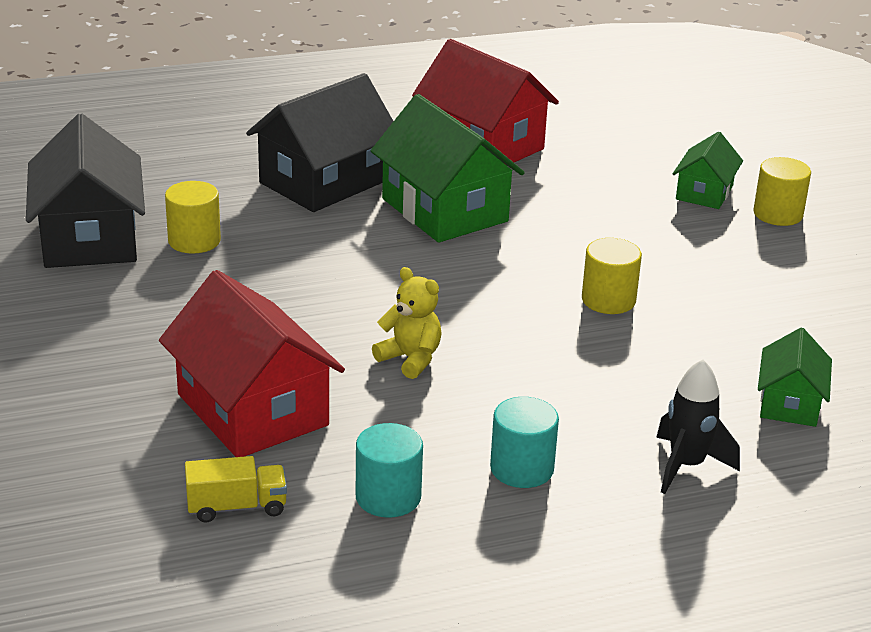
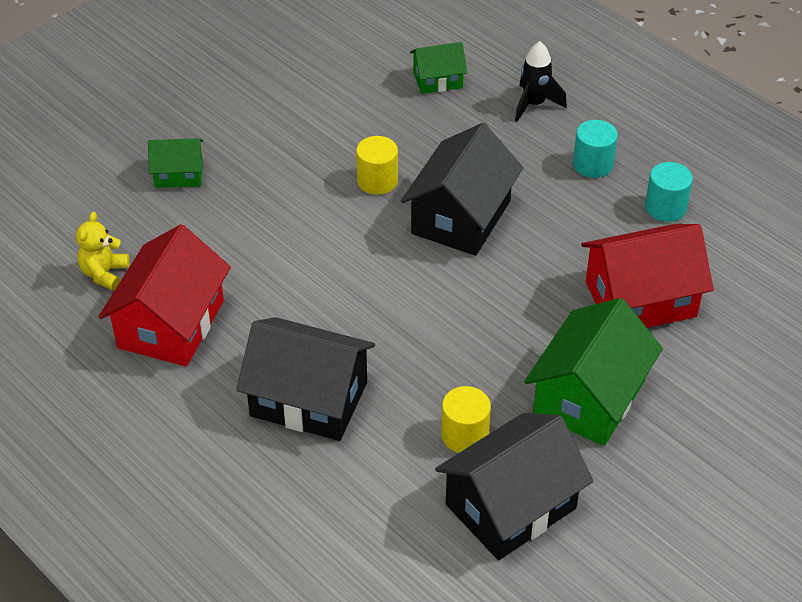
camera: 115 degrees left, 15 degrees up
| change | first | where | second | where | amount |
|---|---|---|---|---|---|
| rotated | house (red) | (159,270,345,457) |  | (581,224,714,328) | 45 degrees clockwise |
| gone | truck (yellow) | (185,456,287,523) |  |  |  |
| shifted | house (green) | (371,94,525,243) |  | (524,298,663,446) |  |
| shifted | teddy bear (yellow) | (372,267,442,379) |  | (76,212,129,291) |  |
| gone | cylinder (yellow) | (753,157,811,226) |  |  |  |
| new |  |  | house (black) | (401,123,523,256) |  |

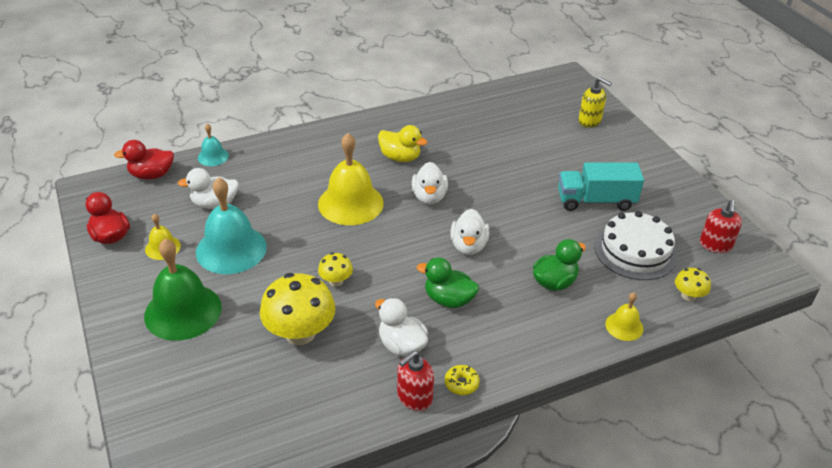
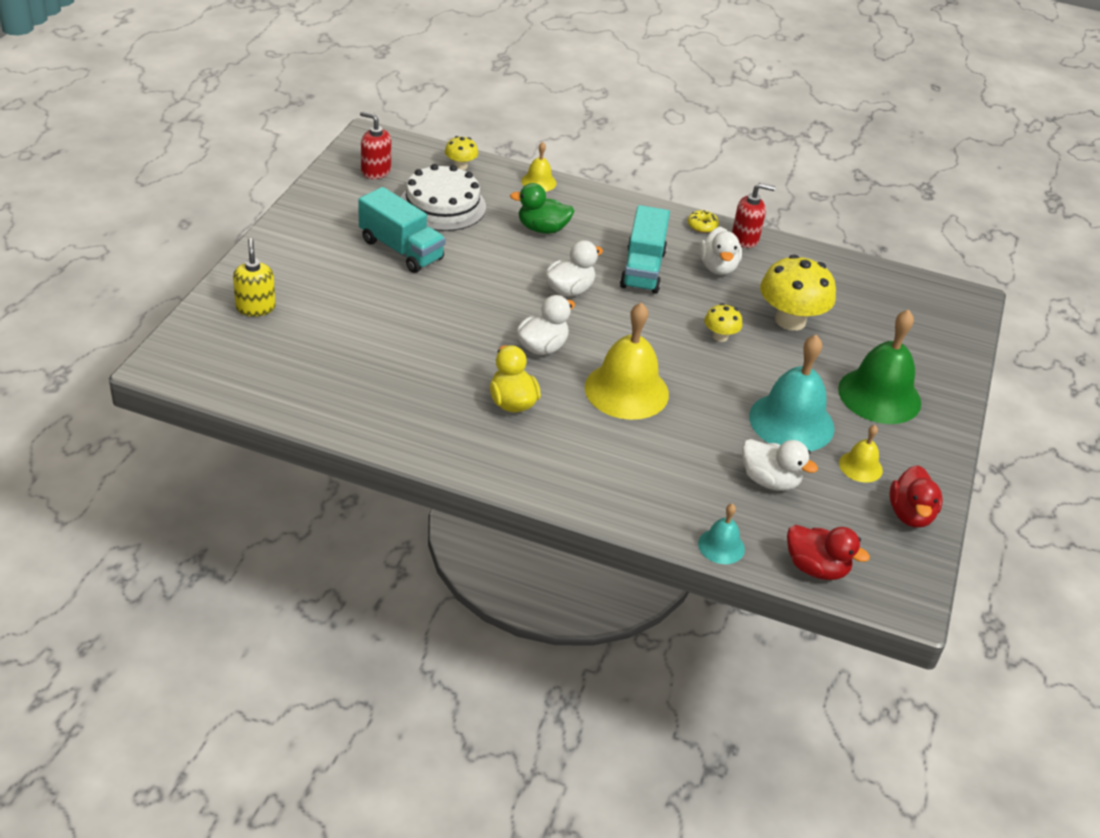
camera: 140 degrees left, 0 degrees up
| change | first | where | second | where | amount |
|---|---|---|---|---|---|
| swapped | duck (green) | (417,258,479,308) | truck (turquoise) | (620,205,670,294) |  |
| rotated | soap dispenser (red) | (700,200,742,253) |  | (360,111,391,179) | 120 degrees counterclockwise |

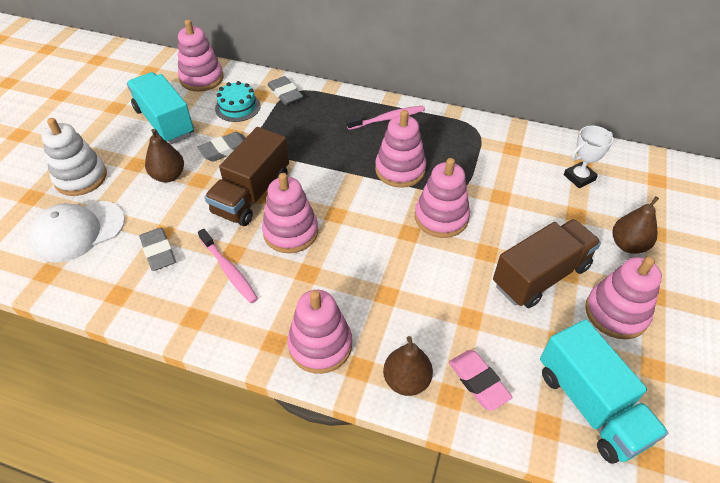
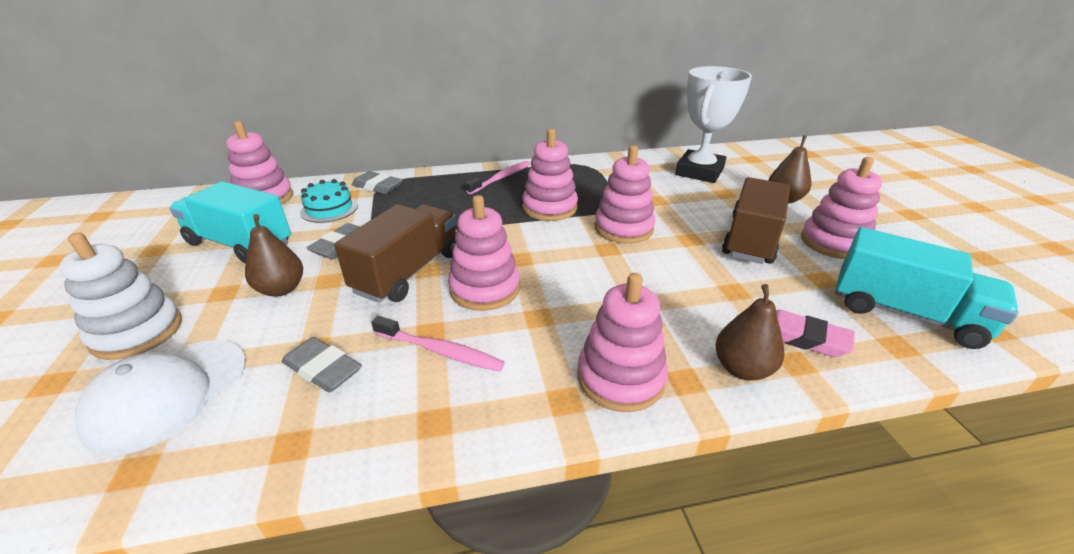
camera: 30 degrees left, 15 degrees down
| change | first | where | second | where | amount |
|---|---|---|---|---|---|
| rotated | truck (brown) | (204,127,289,226) |  | (334,204,457,303) | 150 degrees counterclockwise |
| scaled | trophy (white) | (564,126,613,188) |  | (675,66,752,183) | x1.84 |

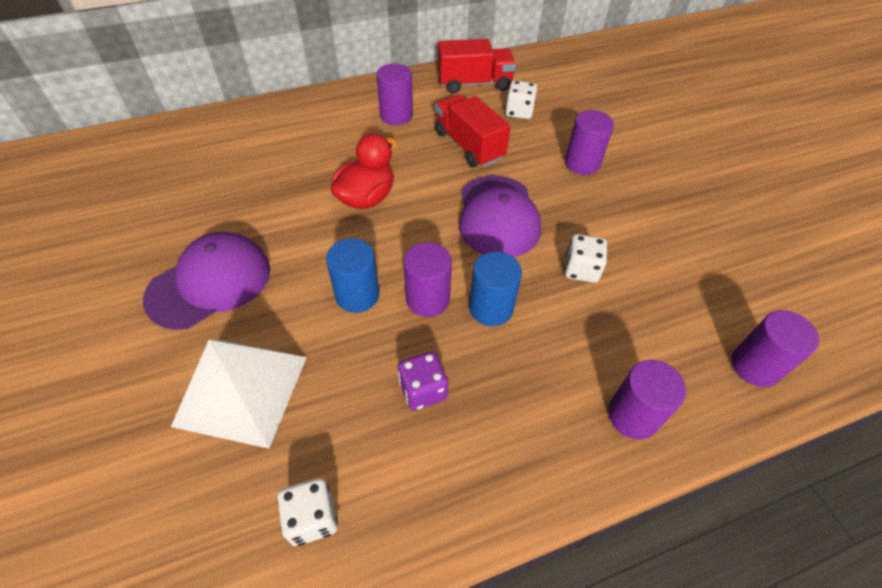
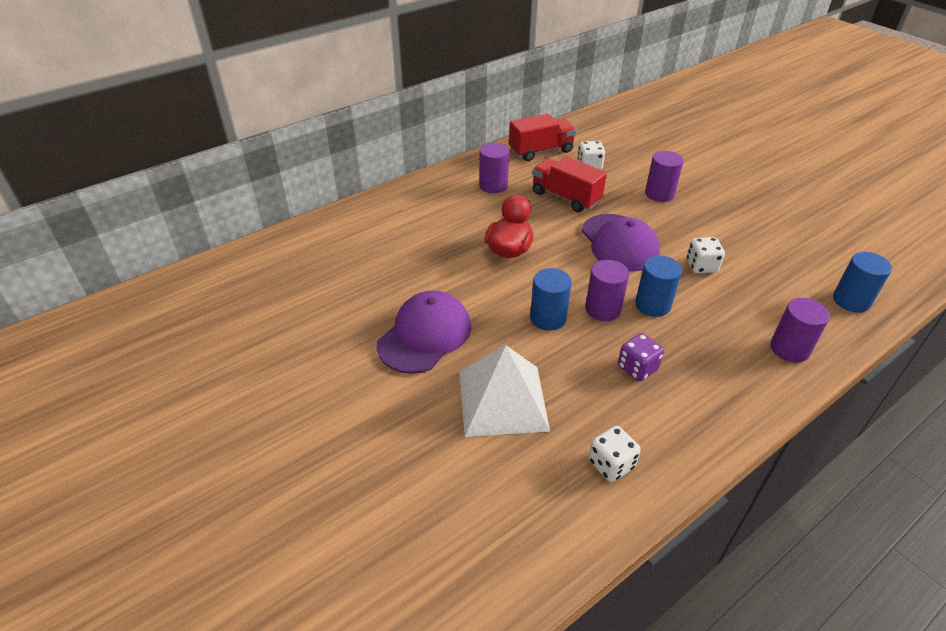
camera: 15 degrees left, 10 degrees down
| change | first | where | second | where | amount |
|---|---|---|---|---|---|
| repainted | cylinder (purple) | (731,310,819,387) | cylinder (blue) | (833,252,892,313) |  |

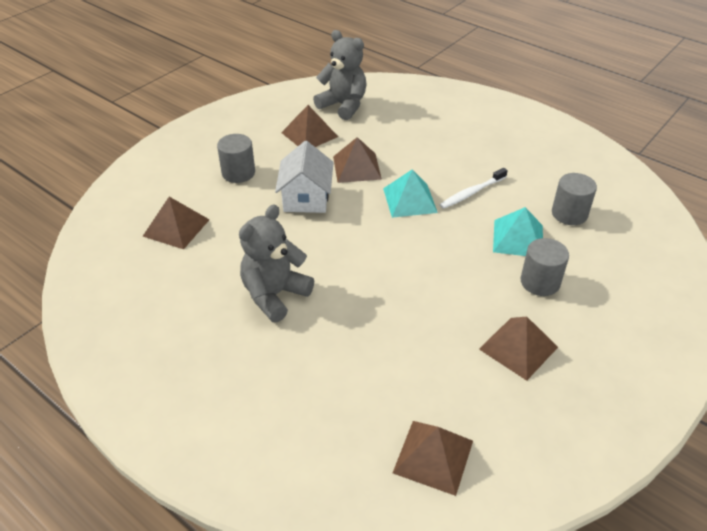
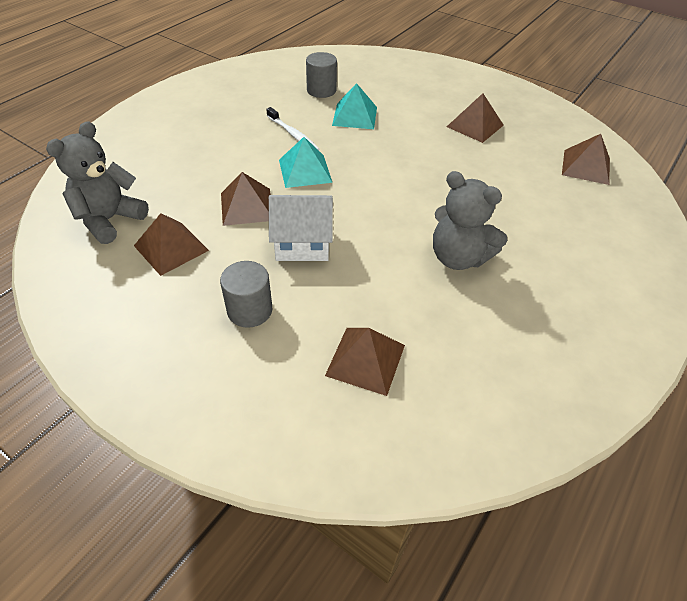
camera: 95 degrees left, 5 degrees up
| change | first | where | second | where | amount |
|---|---|---|---|---|---|
| gone | cylinder (grey) | (521,238,569,296) |  |  |  |

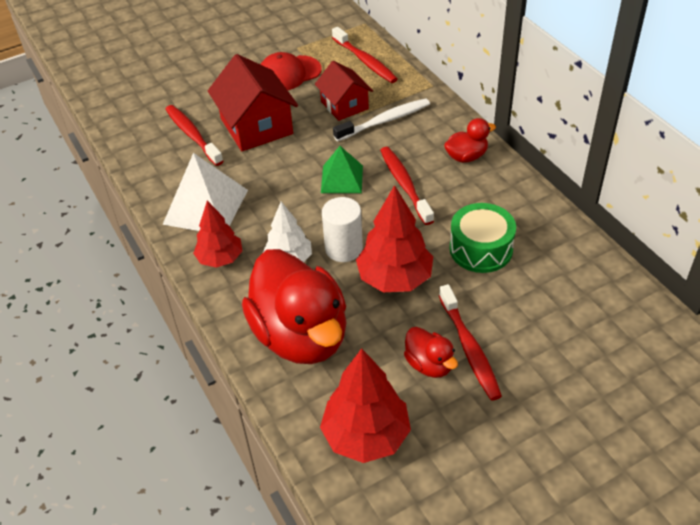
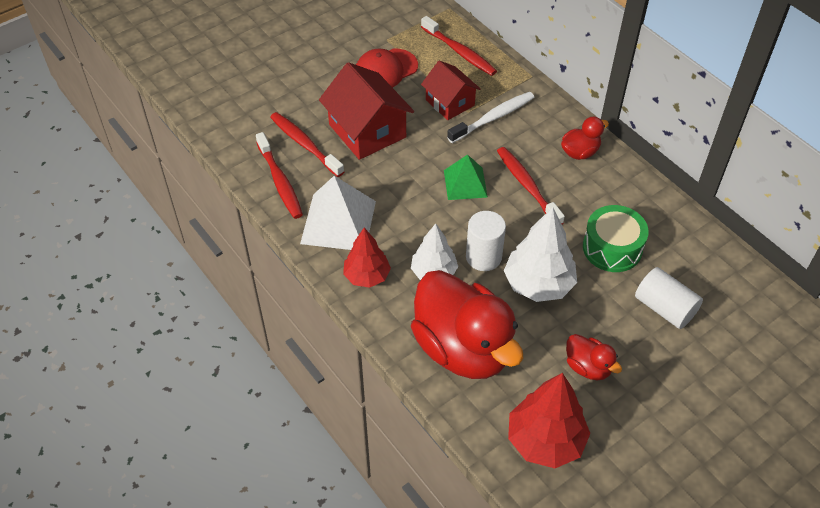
camera: 10 degrees left, 5 degrees up
| change | first | where | second | where | amount |
|---|---|---|---|---|---|
| repainted | tree (red) | (356,185,433,292) | tree (white) | (504,207,577,302) |  |
| shifted | toothbrush (red) | (439,284,502,401) |  | (256,132,303,219) |  |
| new |  |  | cylinder (white) | (635,267,703,329) |  |

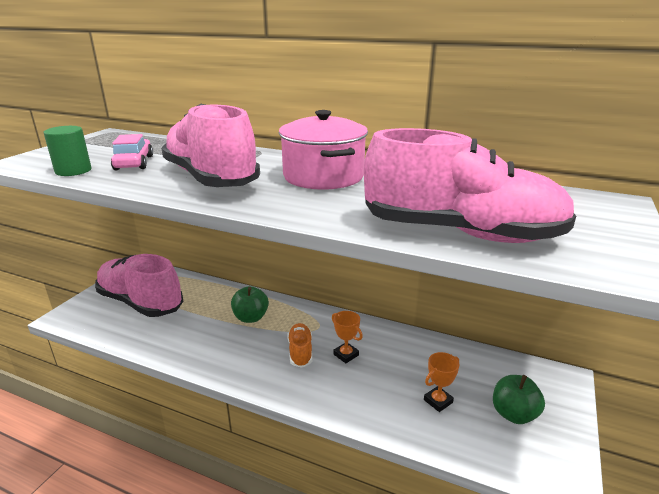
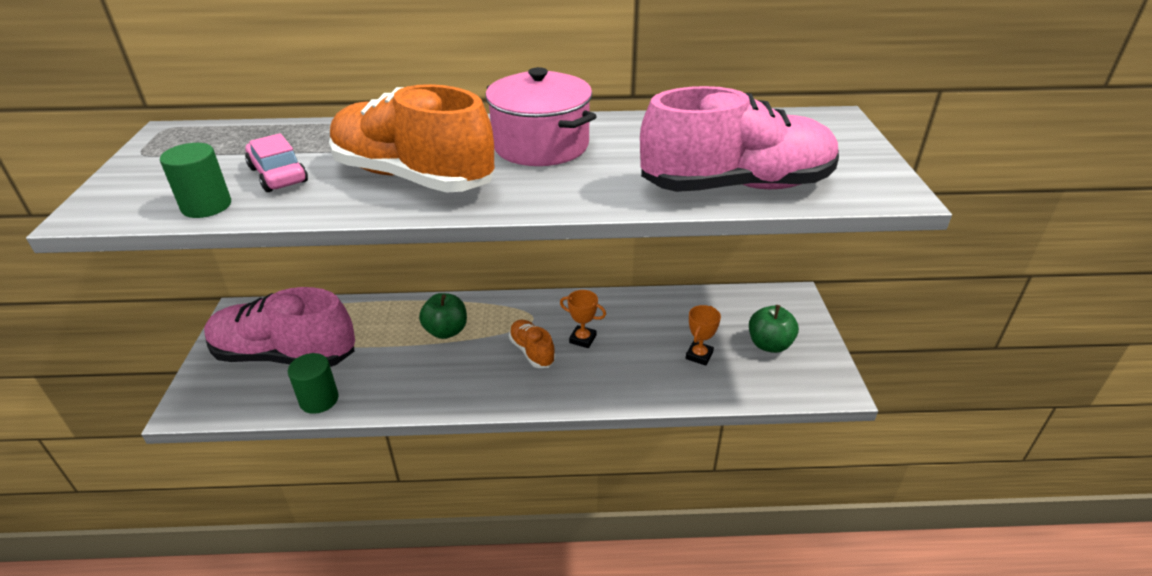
camera: 25 degrees left, 10 degrees up
| change | first | where | second | where | amount |
|---|---|---|---|---|---|
| repainted | shoe (pink) | (161,104,260,187) | shoe (orange) | (329,84,495,193) |  |
| new |  |  | cylinder (green) | (288,353,339,414) |  |

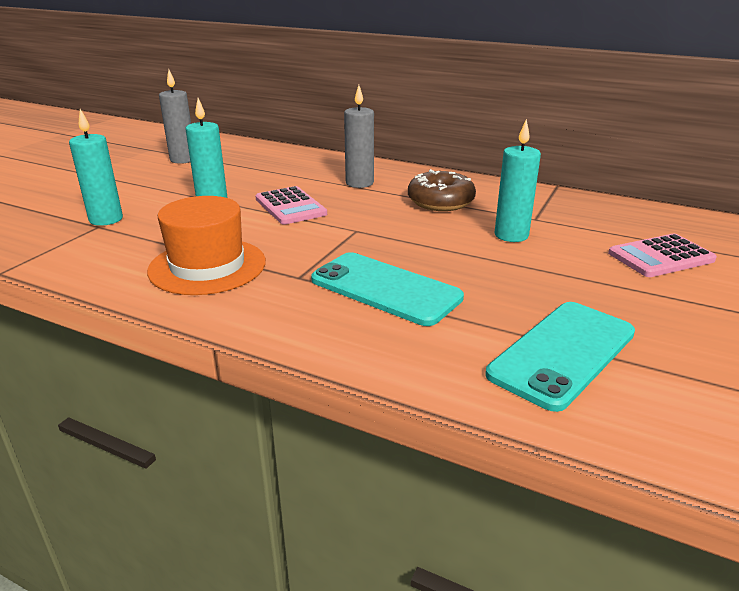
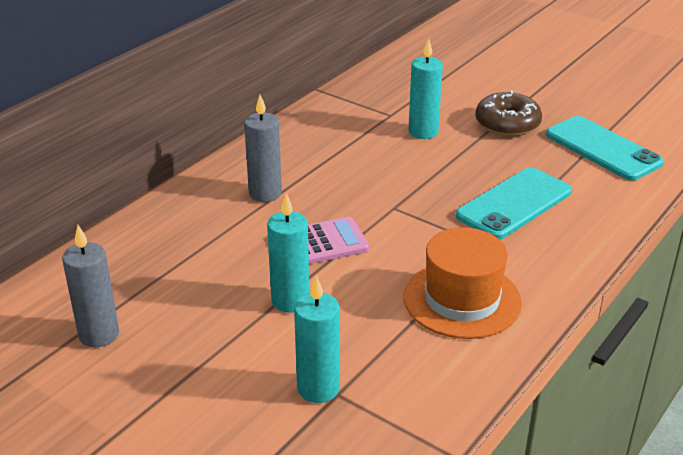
camera: 80 degrees left, 5 degrees up
| change | first | where | second | where | amount |
|---|---|---|---|---|---|
| shifted | donut (brown) | (408,169,476,211) |  | (475,90,542,137) |  |
| gone | calculator (pink) | (608,234,717,277) |  |  |  |

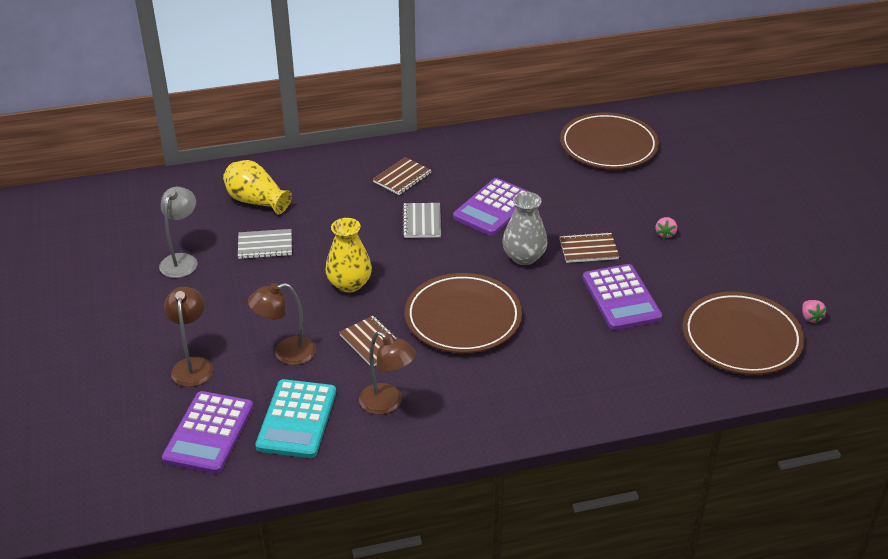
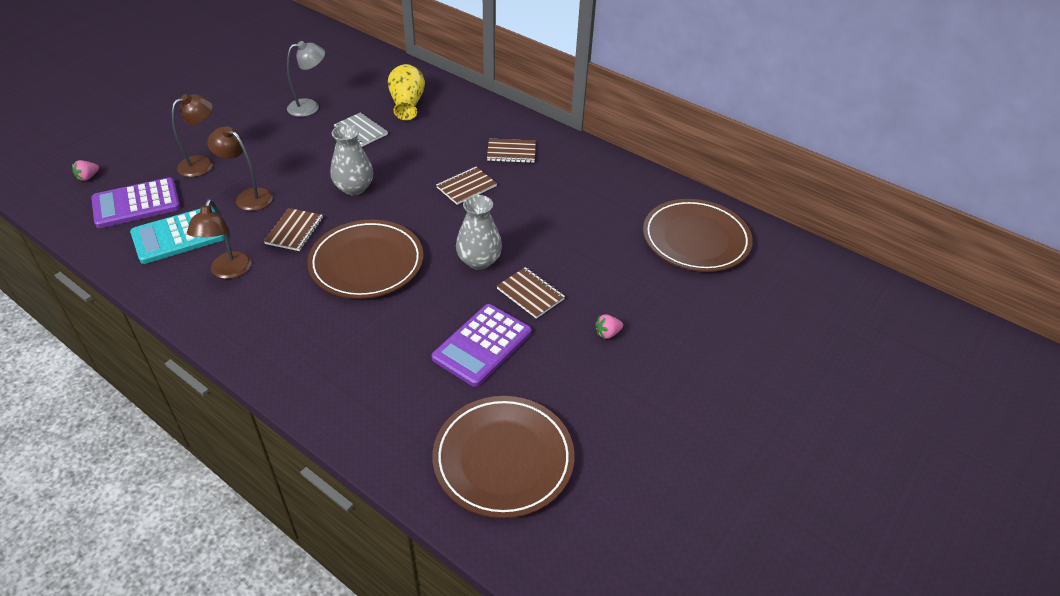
camera: 50 degrees right, 5 degrees up
| change | first | where | second | where | amount |
|---|---|---|---|---|---|
| repainted | vase (yellow) | (325,218,372,292) | vase (grey) | (330,124,374,195) |  |
| repainted | notebook (grey) | (402,203,441,238) | notebook (brown) | (436,167,497,205) |  |
| gone | calculator (purple) | (453,178,530,236) |  |  |  |
| shifted | strawberry (pink) | (802,300,826,323) |  | (72,160,99,181) |  |

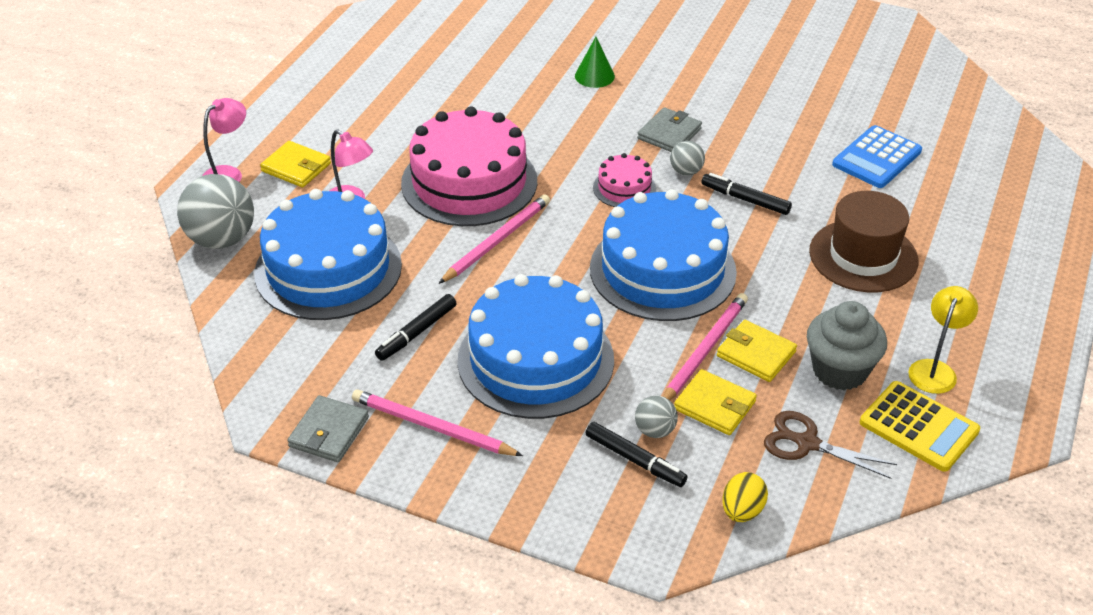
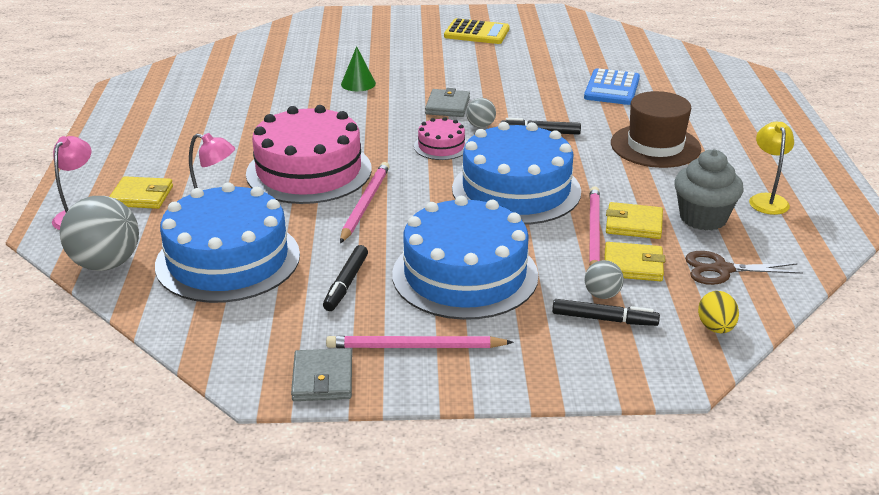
camera: 25 degrees left, 10 degrees down
| change | first | where | second | where | amount |
|---|---|---|---|---|---|
| shifted | calculator (yellow) | (860,381,980,472) |  | (444,18,510,44) |  |

